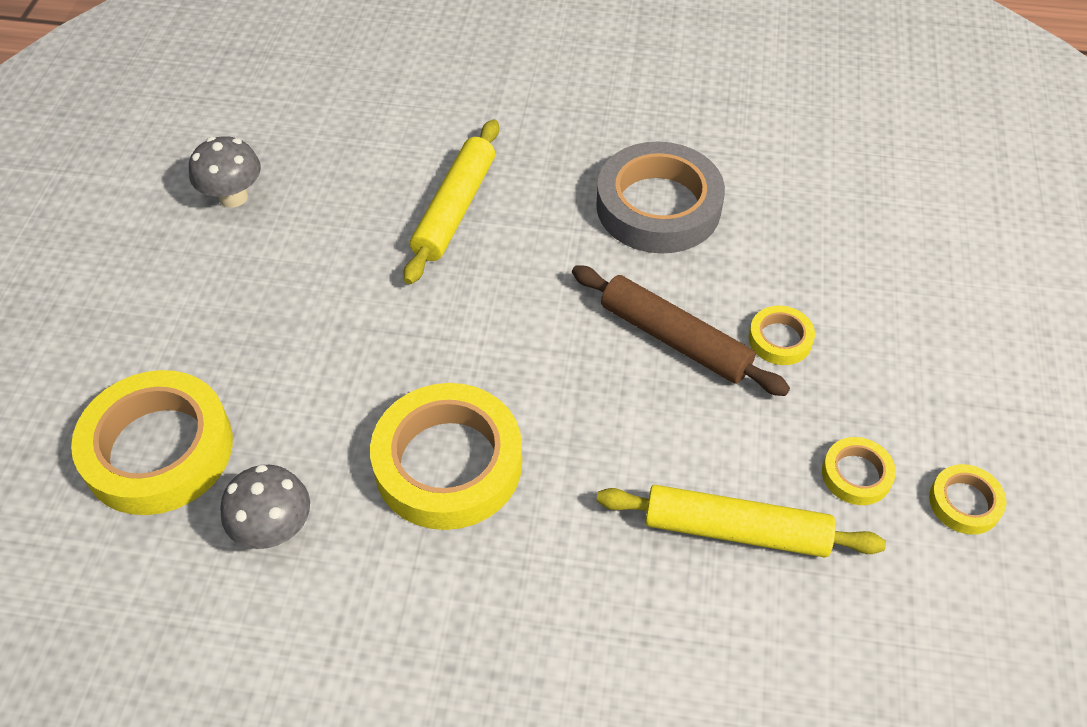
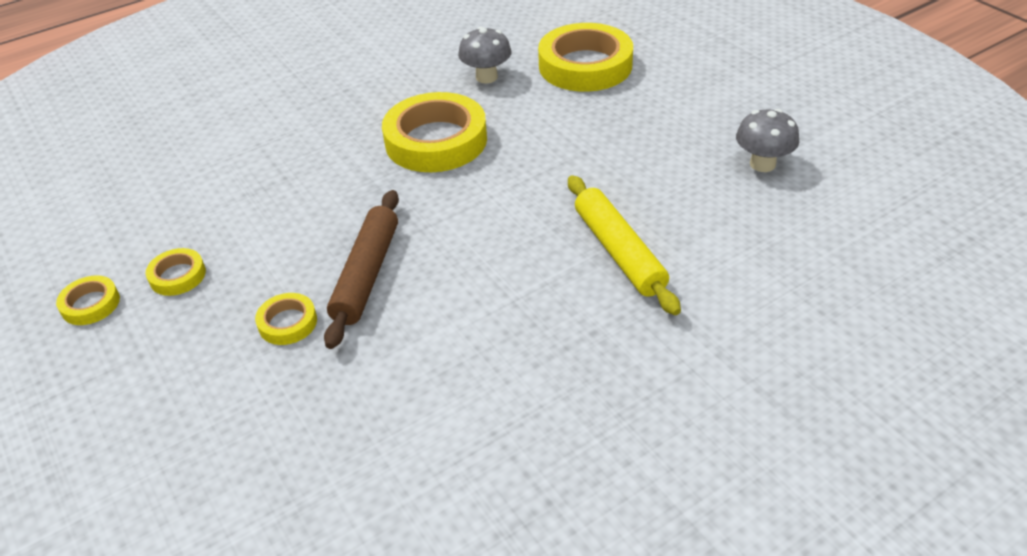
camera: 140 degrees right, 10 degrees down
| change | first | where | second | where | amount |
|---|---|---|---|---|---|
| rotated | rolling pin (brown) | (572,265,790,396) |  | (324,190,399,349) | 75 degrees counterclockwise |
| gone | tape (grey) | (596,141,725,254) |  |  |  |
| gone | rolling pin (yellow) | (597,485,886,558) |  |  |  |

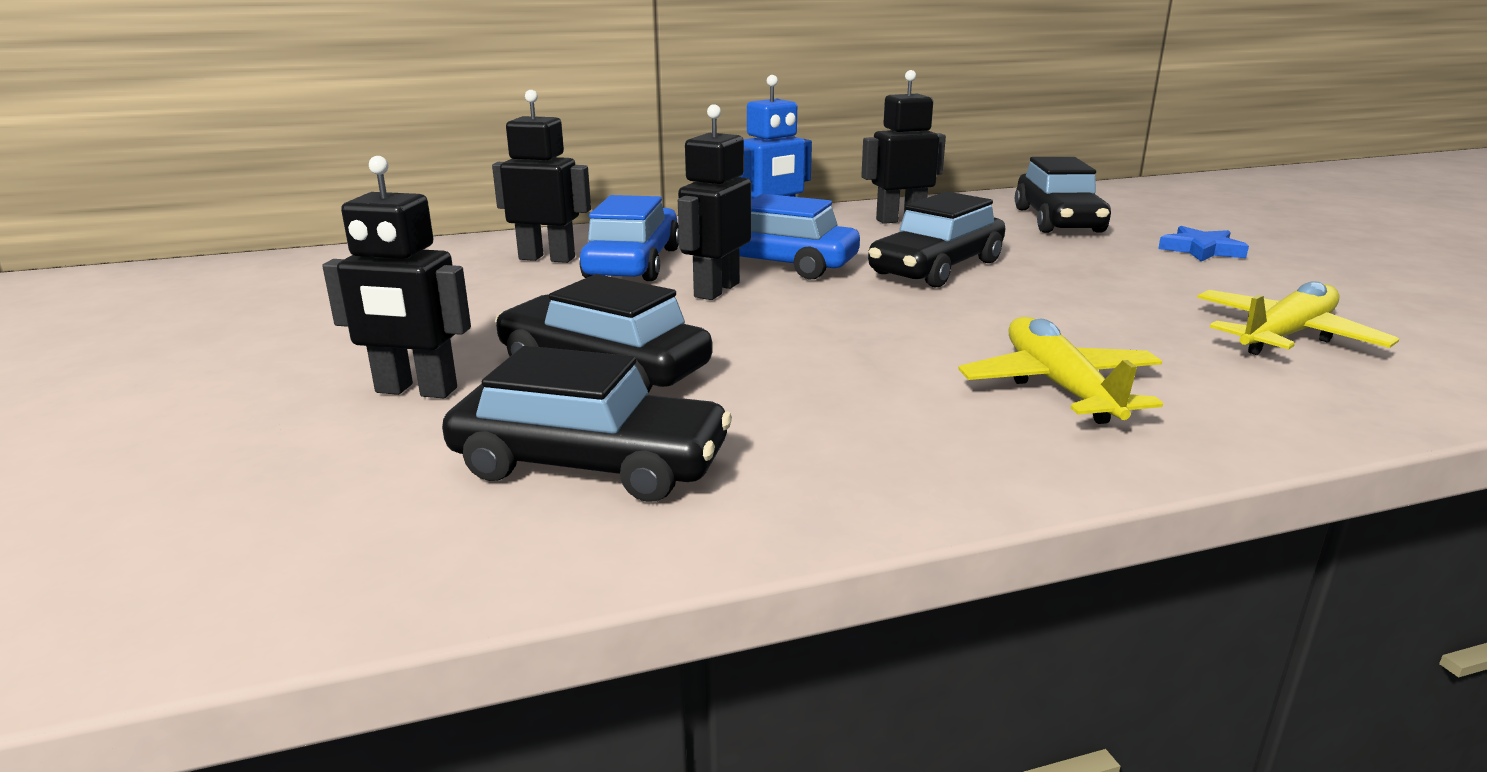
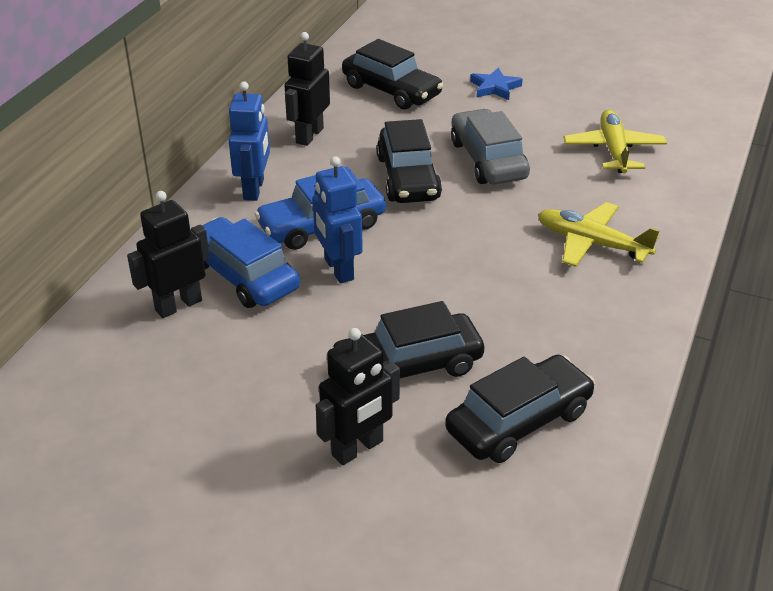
camera: 50 degrees left, 15 degrees up
| change | first | where | second | where | amount |
|---|---|---|---|---|---|
| repainted | robot (black) | (678,104,751,300) | robot (blue) | (313,156,363,283) |  |
| new |  |  | car (grey) | (451,109,530,184) |  |

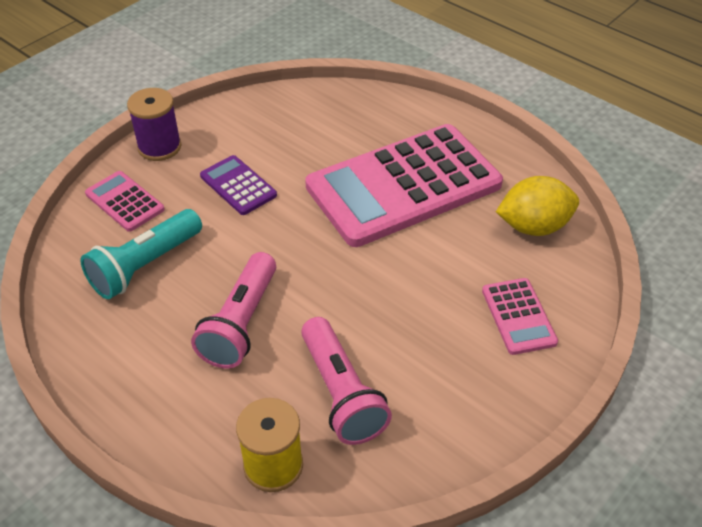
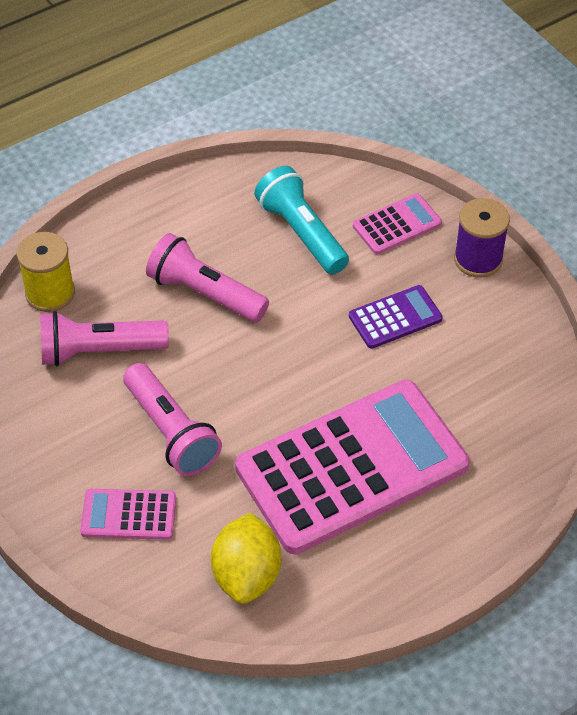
camera: 105 degrees right, 5 degrees up
| change | first | where | second | where | amount |
|---|---|---|---|---|---|
| rotated | calculator (pink) | (305,124,503,247) |  | (235,380,469,554) | 75 degrees clockwise |
| new |  |  | flashlight (pink) | (123,363,222,476) |  |

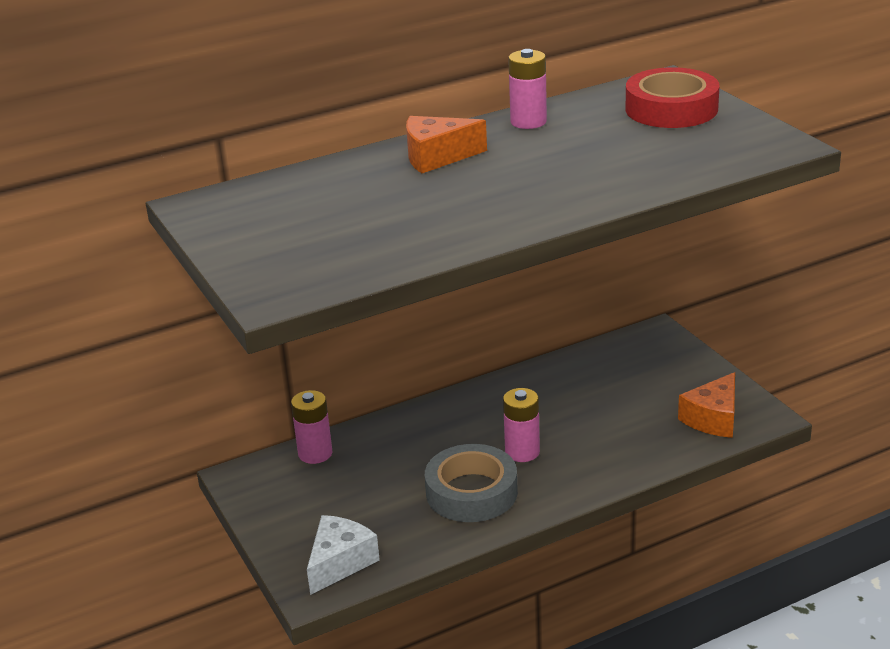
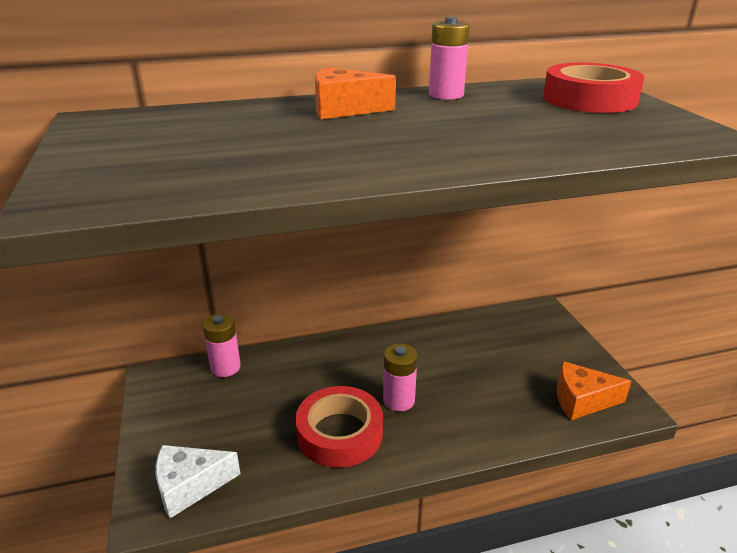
camera: 10 degrees right, 0 degrees up
| change | first | where | second | where | amount |
|---|---|---|---|---|---|
| rotated | cheese (white) | (307,515,380,595) |  | (155,445,240,518) | 150 degrees counterclockwise |
| repainted | tape (grey) | (425,444,518,522) | tape (red) | (295,386,383,468) |  |
| rotated | cheese (orange) | (678,372,735,438) |  | (557,361,632,420) | 45 degrees clockwise |

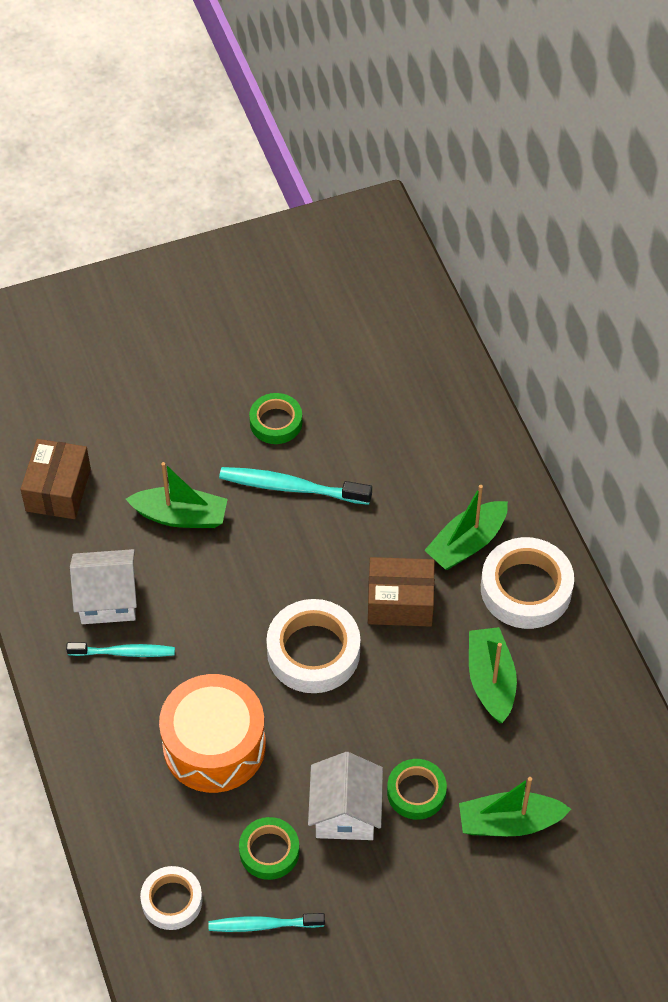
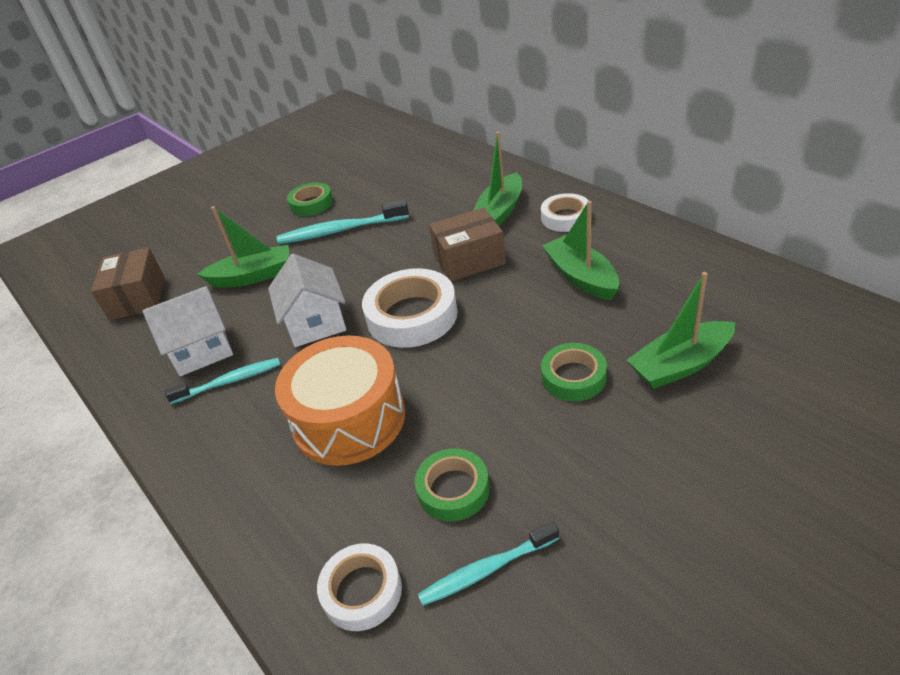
camera: 15 degrees left, 15 degrees down
| change | first | where | second | where | amount |
|---|---|---|---|---|---|
| shifted | house (white) | (308,752,383,840) |  | (268,254,346,347) |  |
| scaled | tape (white) | (481,537,574,629) |  | (541,193,589,232) | x0.61 |

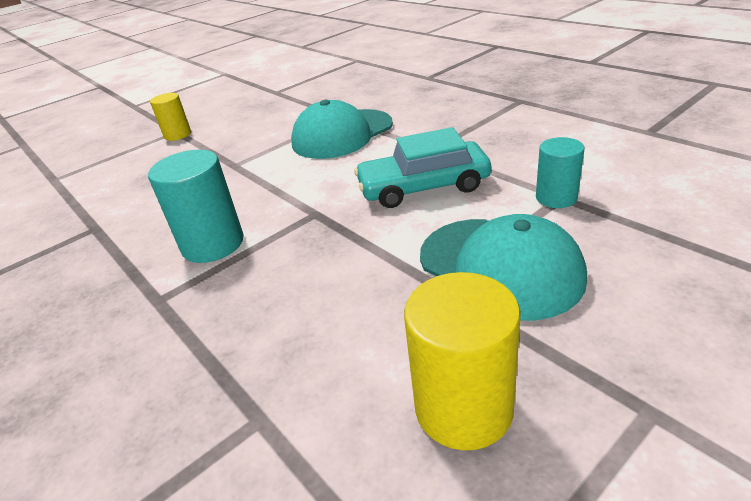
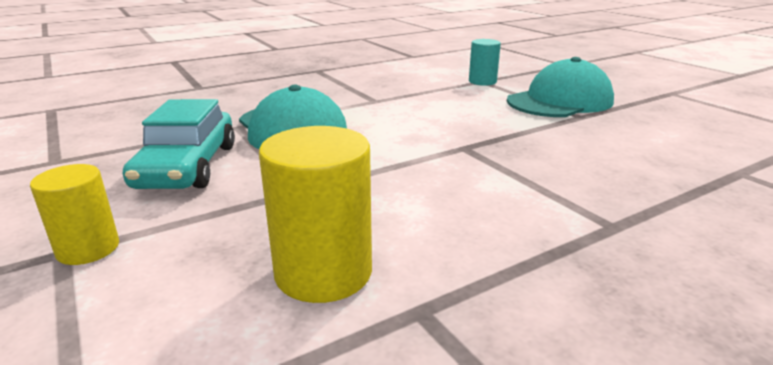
camera: 85 degrees left, 10 degrees down
| change | first | where | second | where | amount |
|---|---|---|---|---|---|
| gone | cylinder (turquoise) | (148,150,244,263) |  |  |  |
| shifted | car (turquoise) | (354,127,491,208) |  | (123,99,235,189) |  |
| shifted | cylinder (yellow) | (404,272,521,450) |  | (259,126,372,303) |  |

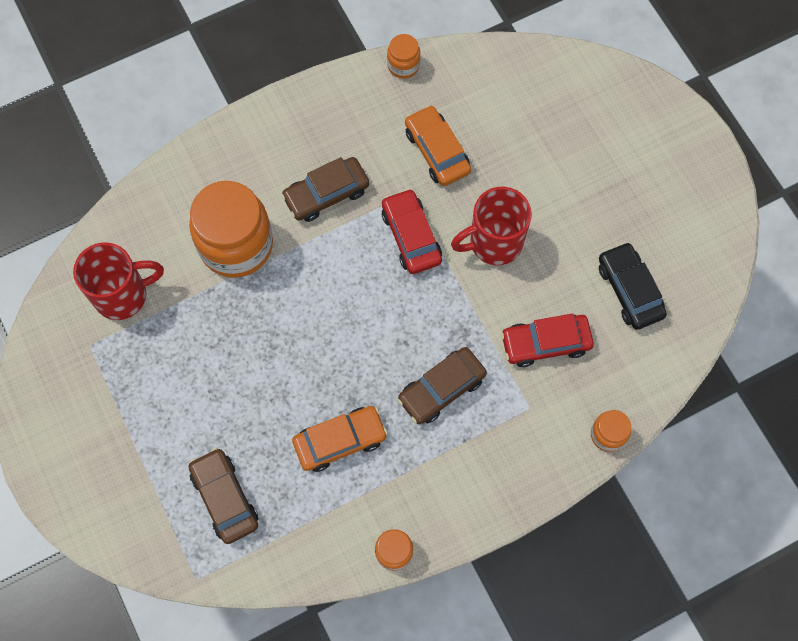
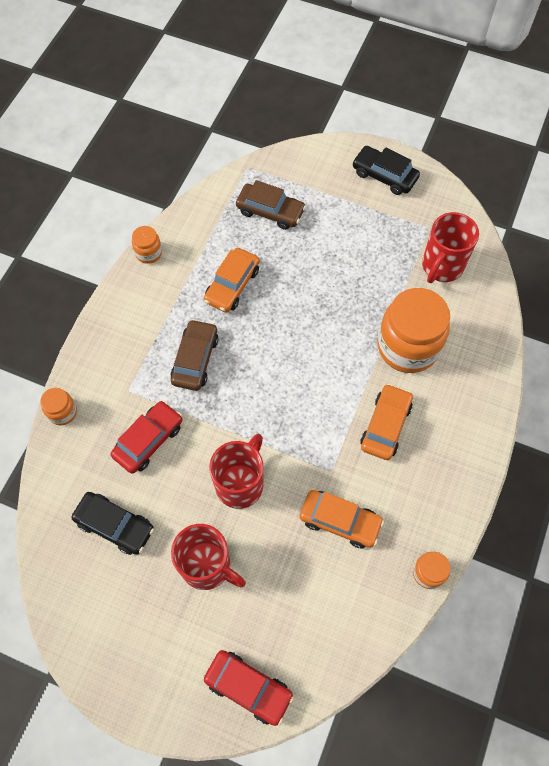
camera: 140 degrees right, 5 degrees down
| change | first | where | second | where | amount |
|---|---|---|---|---|---|
| repainted | car (brown) | (281,157,370,222) | car (orange) | (360,384,413,460) |  |
| shifted | car (red) | (382,189,442,274) |  | (204,650,294,726) |  |
| new |  |  | mug (red) | (171,524,246,590) |  |
| new |  |  | car (black) | (352,146,420,195) |  |

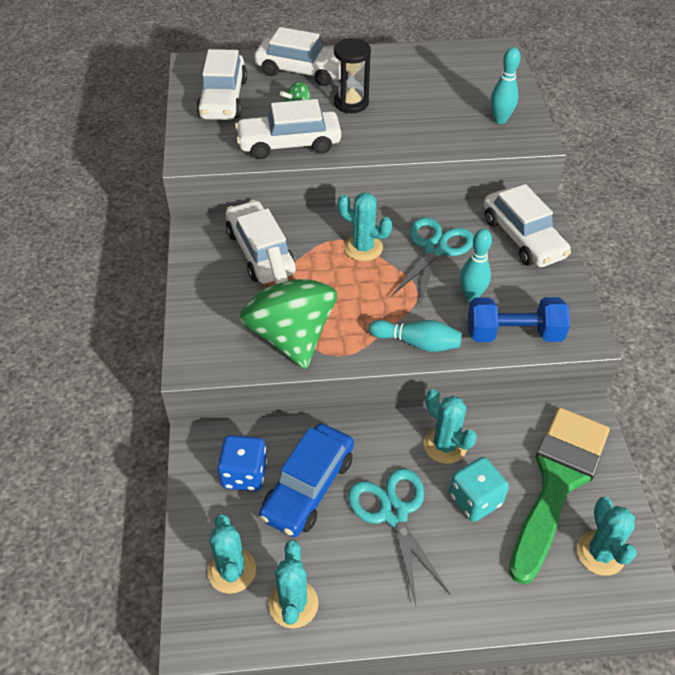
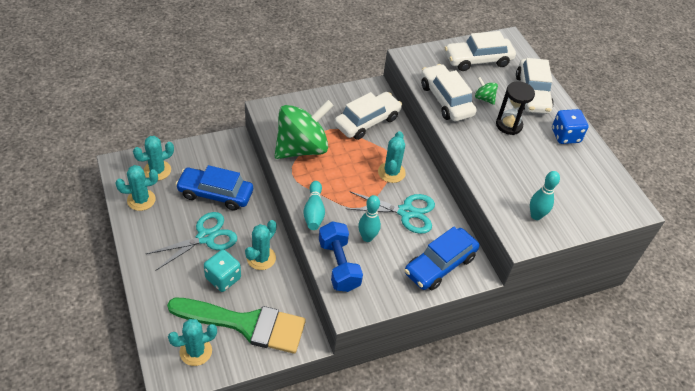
camera: 70 degrees right, 0 degrees up
| change | first | where | second | where | amount |
|---|---|---|---|---|---|
| shifted | dice (blue) | (217,435,267,491) |  | (552,109,589,144) |  |
| repainted | car (white) | (484,184,571,267) | car (blue) | (404,227,479,290) |  |

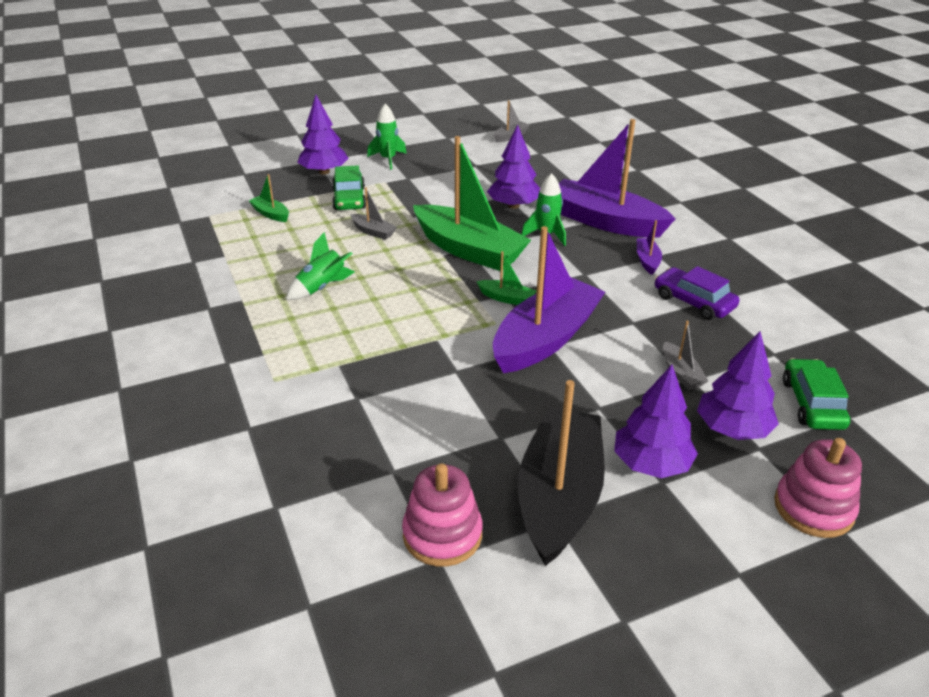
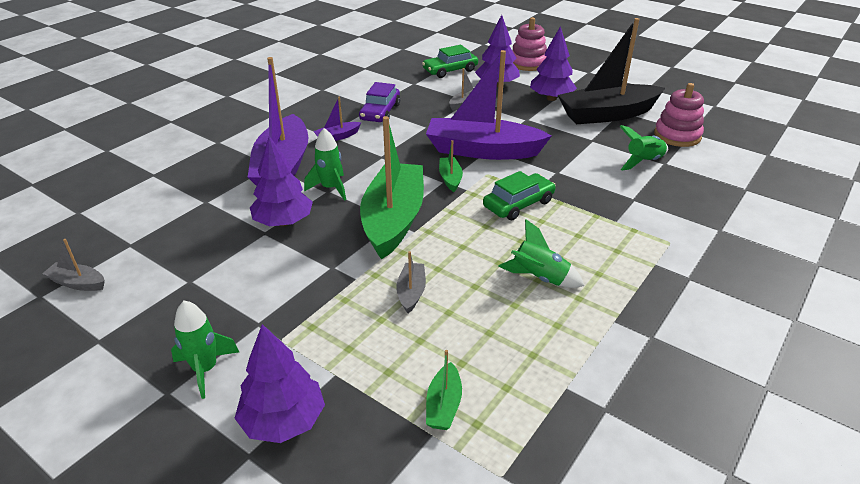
camera: 120 degrees left, 0 degrees up
| change | first | where | second | where | amount |
|---|---|---|---|---|---|
| shifted | car (green) | (332,165,366,210) |  | (483,171,556,220) |  |
| new |  |  | rocket (green) | (619,125,668,171) |  |

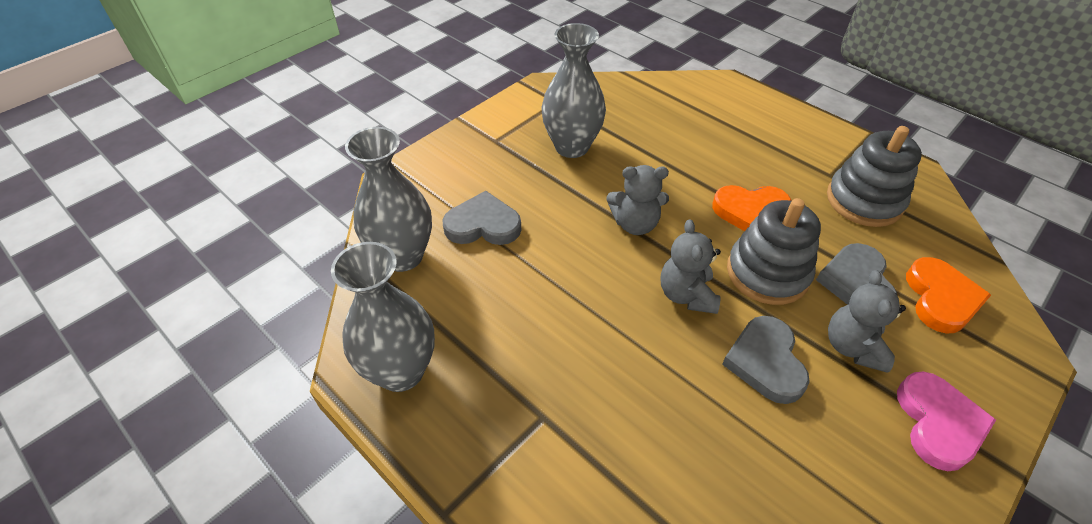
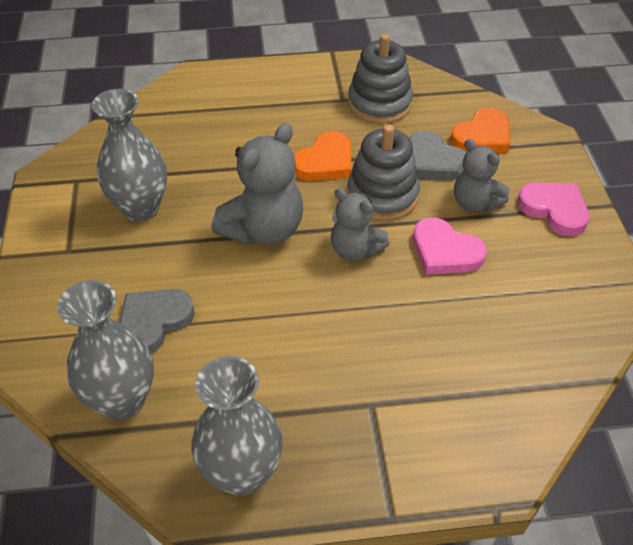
camera: 50 degrees left, 0 degrees up
| change | first | where | second | where | amount |
|---|---|---|---|---|---|
| scaled | teddy bear (grey) | (607,165,669,235) |  | (211,123,303,245) | x1.57 |
| repainted | heart (grey) | (722,316,810,404) | heart (pink) | (413,218,487,275) |  |
| rotated | heart (orange) | (906,257,991,334) |  | (450,108,510,153) | 90 degrees clockwise |

